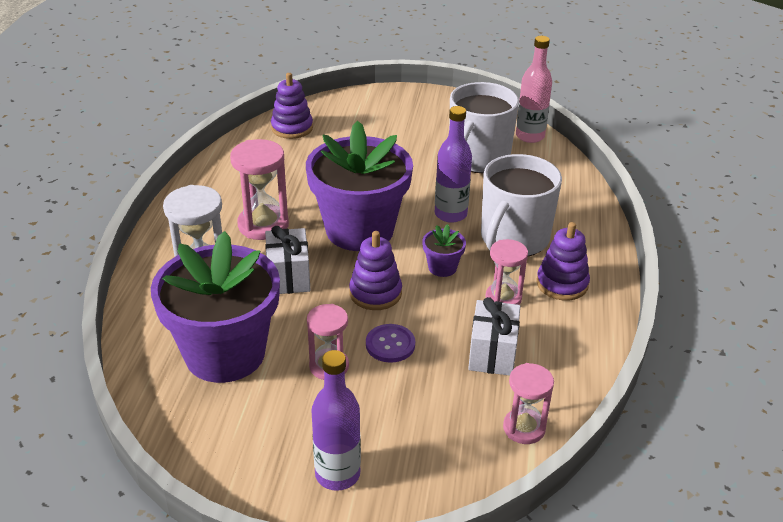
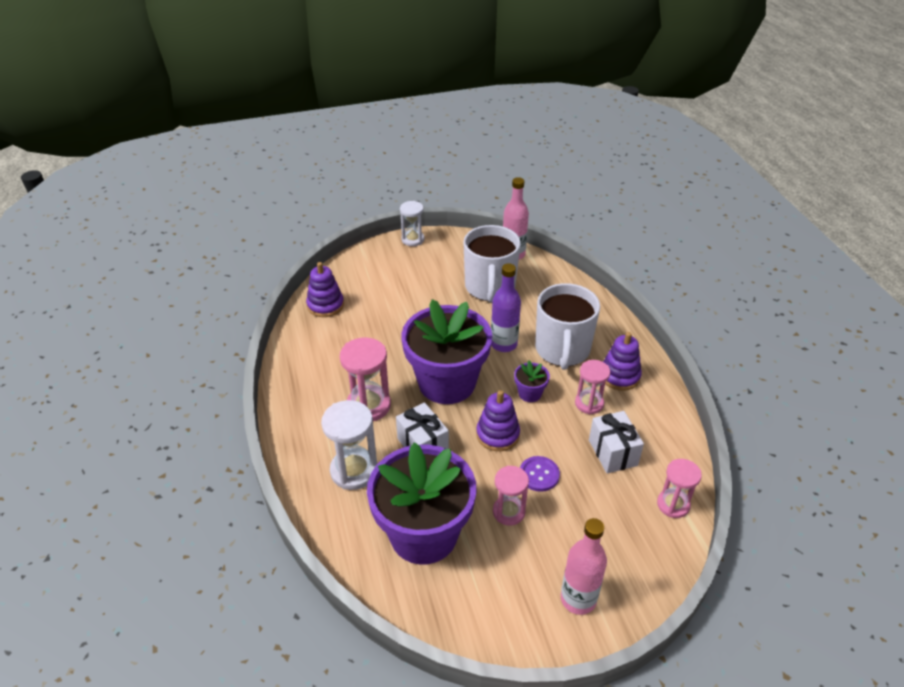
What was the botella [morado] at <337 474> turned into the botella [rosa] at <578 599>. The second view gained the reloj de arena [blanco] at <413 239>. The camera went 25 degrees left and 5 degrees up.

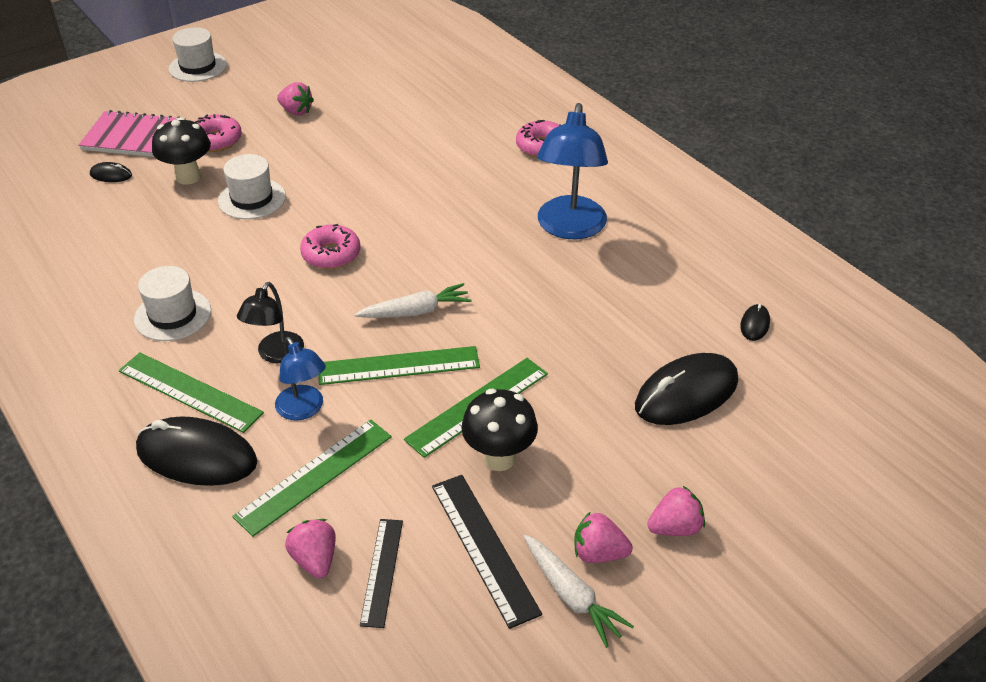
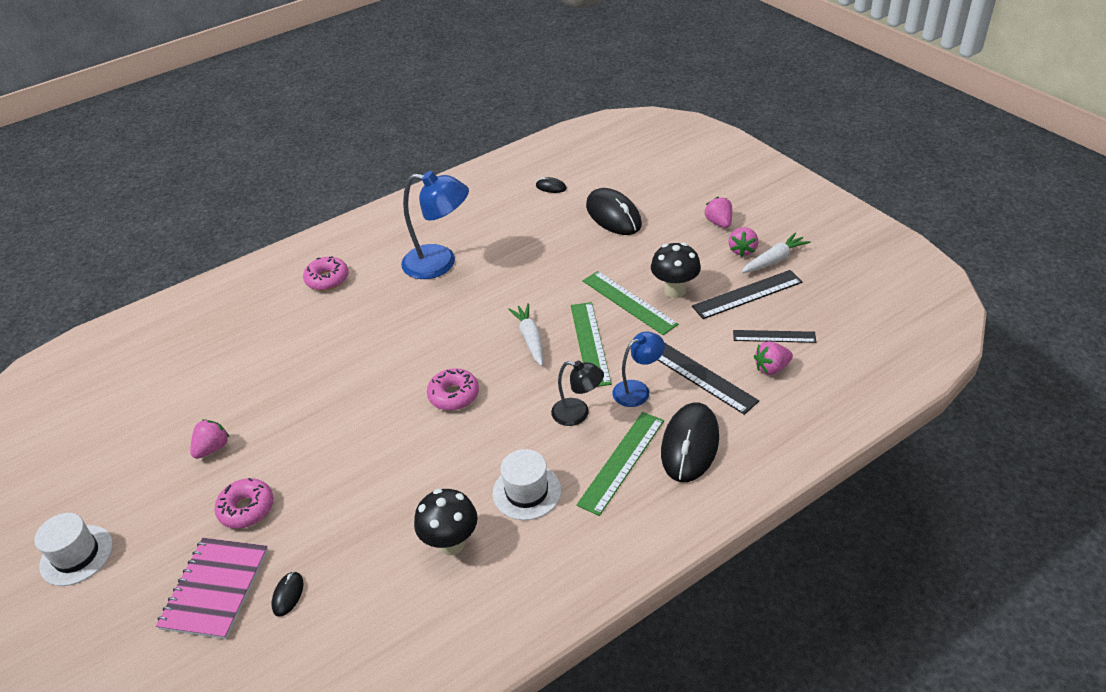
The seta [negro] ended up elsewhere, having gone from <188 177> to <451 543>. The second view lost the sombrero [blanco] at <252 199>. What was the regla [verde] at <314 476> turned into the regla [negro] at <700 376>. The camera went 85 degrees left and 0 degrees up.

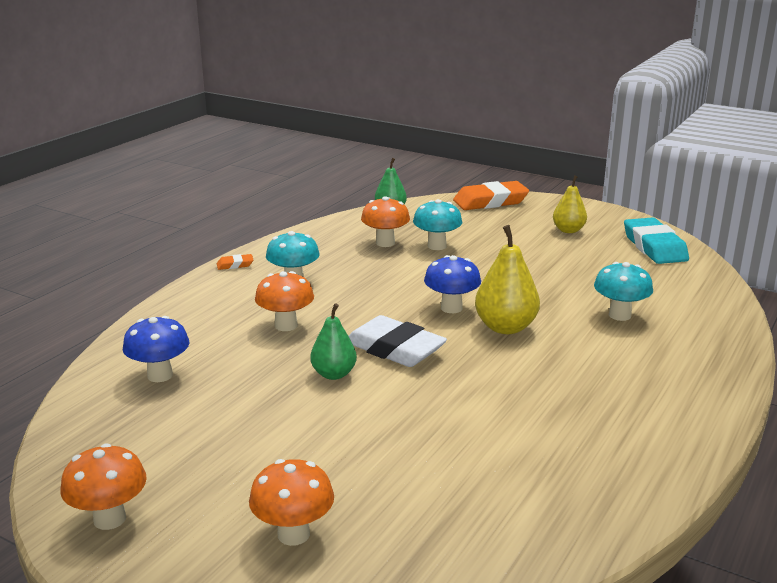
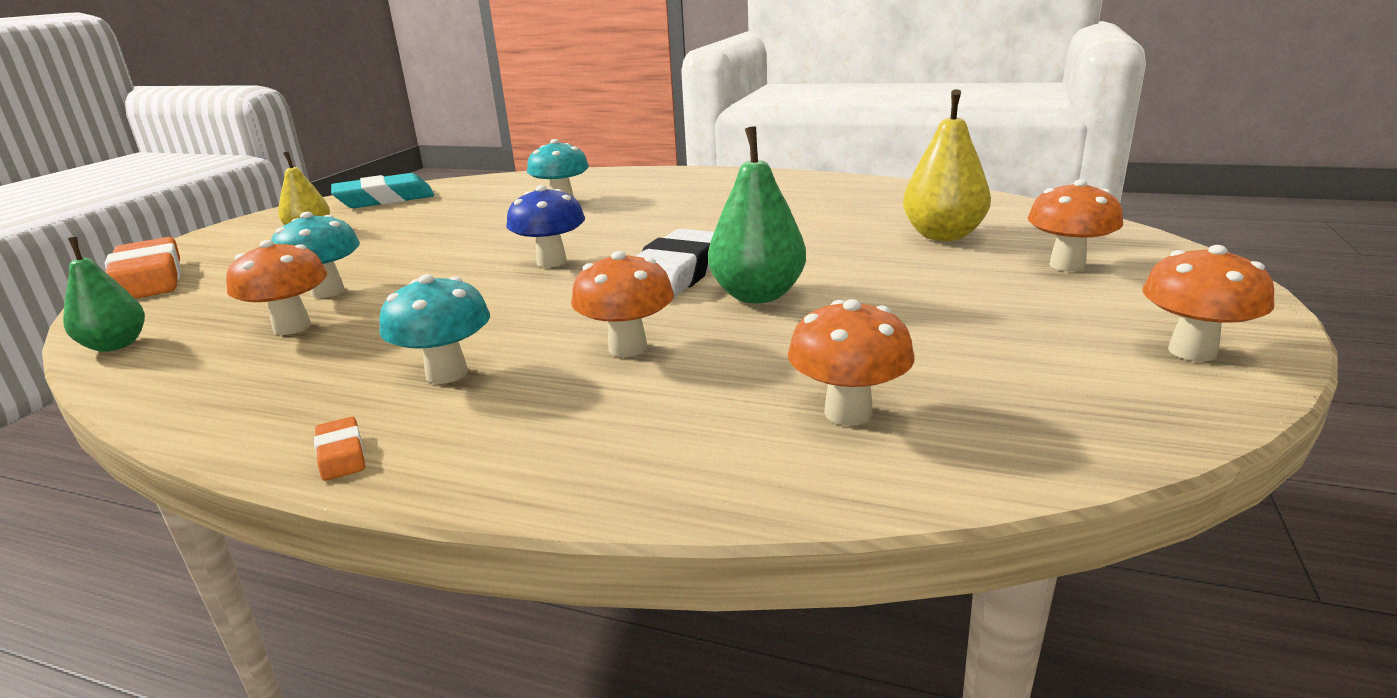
The pera [amarillo] ended up elsewhere, having gone from <505 327> to <943 235>. The size of the pera [verde] at <334 374> changed by a factor of 1.52. What was the seta [azul] at <160 375> turned into the seta [naranja] at <848 413>. The camera went 100 degrees left and 0 degrees up.

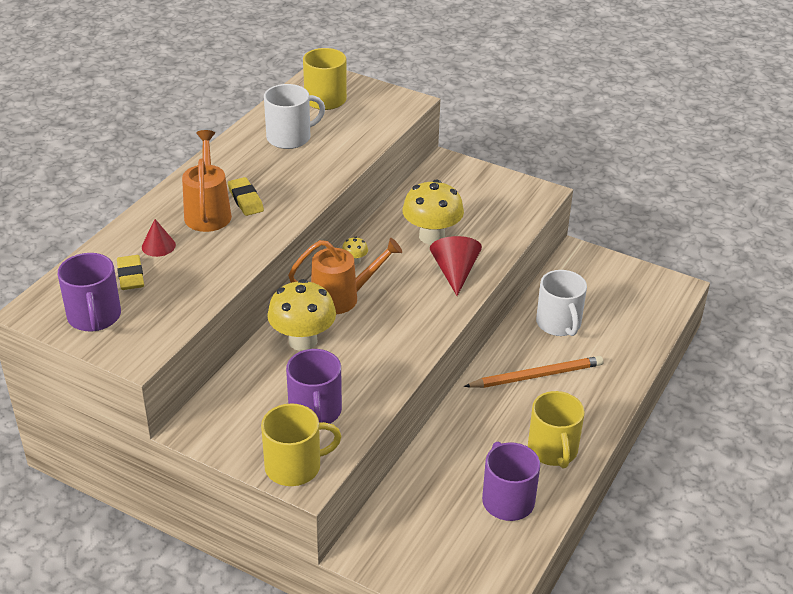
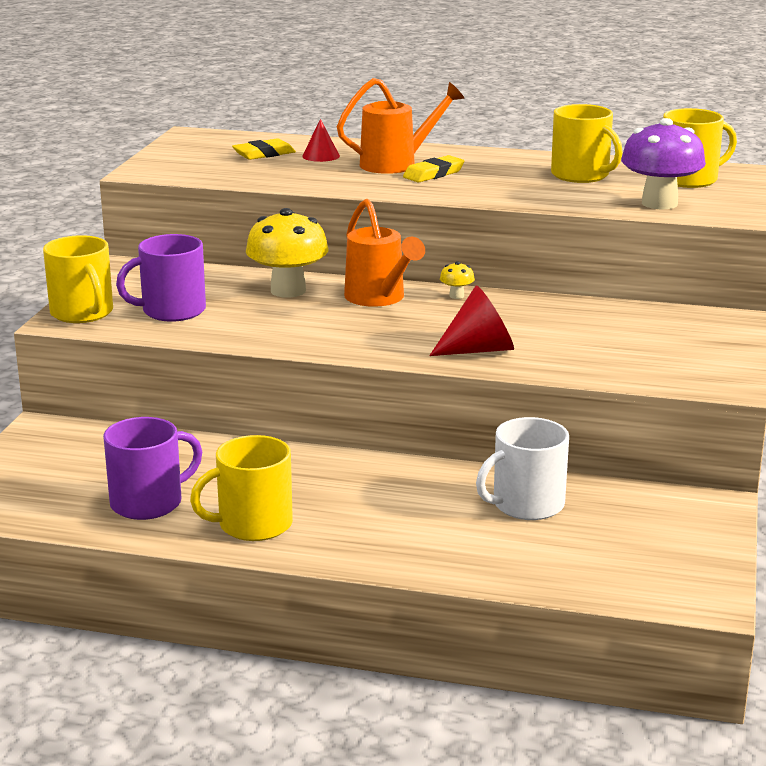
What was the taza [blanco] at <290 137> turned into the taza [amarillo] at <581 175>. The second view lost the seta [amarillo] at <432 236>. The second view lost the taza [morado] at <94 317>. The second view lost the lápiz [naranja] at <536 375>. The second view gained the seta [morado] at <659 203>. The camera went 75 degrees right and 15 degrees down.

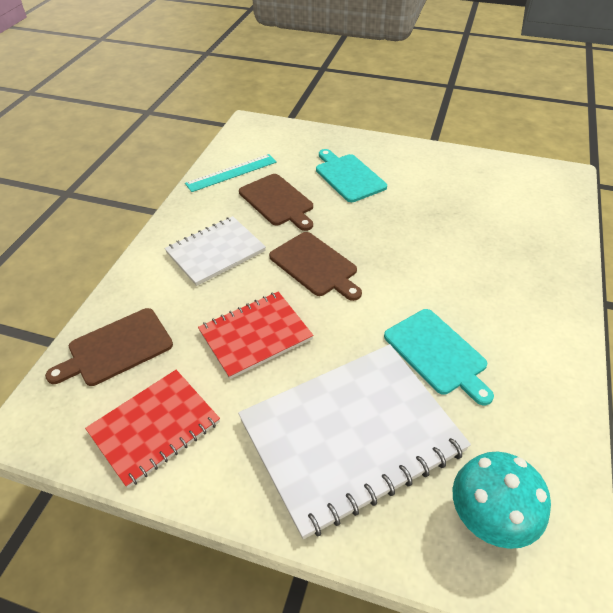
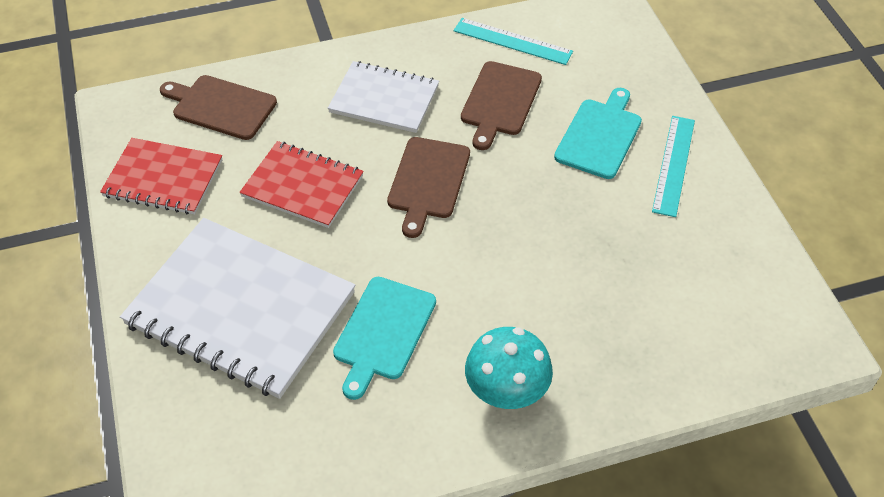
The seta [turquesa] ended up elsewhere, having gone from <488 519> to <506 392>. The second view gained the regla [turquesa] at <673 165>. The camera went 55 degrees right and 5 degrees up.

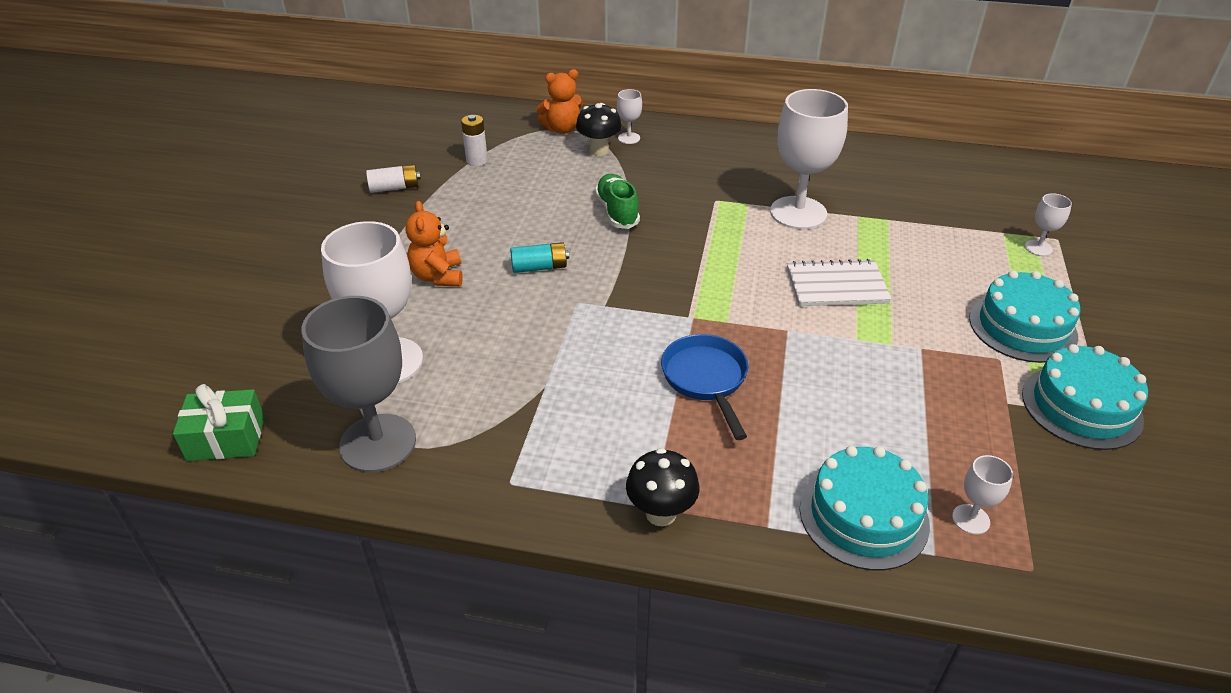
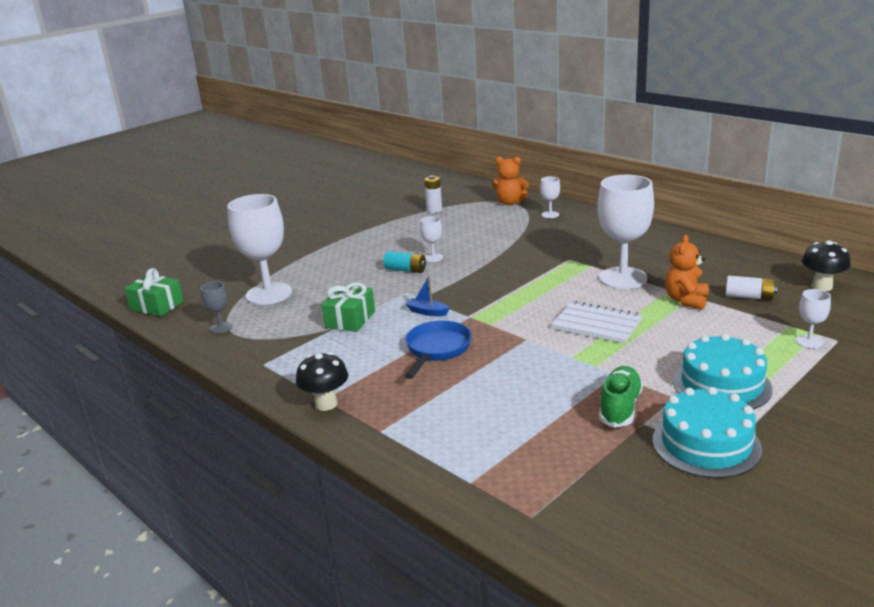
The seta [negro] ended up elsewhere, having gone from <599 150> to <822 286>. The pila [blanco] ended up elsewhere, having gone from <395 188> to <749 297>. The zapato [verde] ended up elsewhere, having gone from <617 212> to <620 408>. The osito [naranja] ended up elsewhere, having gone from <438 276> to <686 300>. The size of the copa [gris] at <378 443> changed by a factor of 0.44. The second view lost the tarta [turquesa] at <863 516>. The copa [blanco] ended up elsewhere, having gone from <970 519> to <433 257>. The second view gained the barco [azul] at <427 312>. The second view gained the regalo [verde] at <350 319>. The camera went 35 degrees right and 15 degrees down.

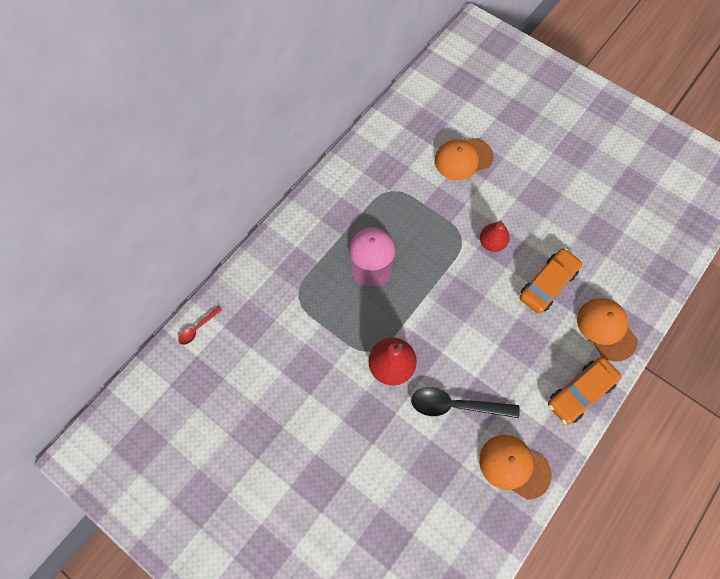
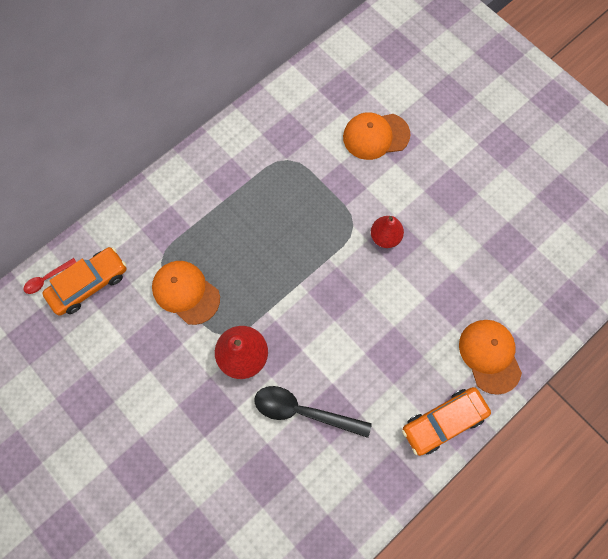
The second view lost the gorra [rosa] at <372 257>. The coche [naranja] ended up elsewhere, having gone from <547 284> to <89 284>. The gorra [naranja] ended up elsewhere, having gone from <514 466> to <186 292>. The camera went 10 degrees right and 5 degrees up.

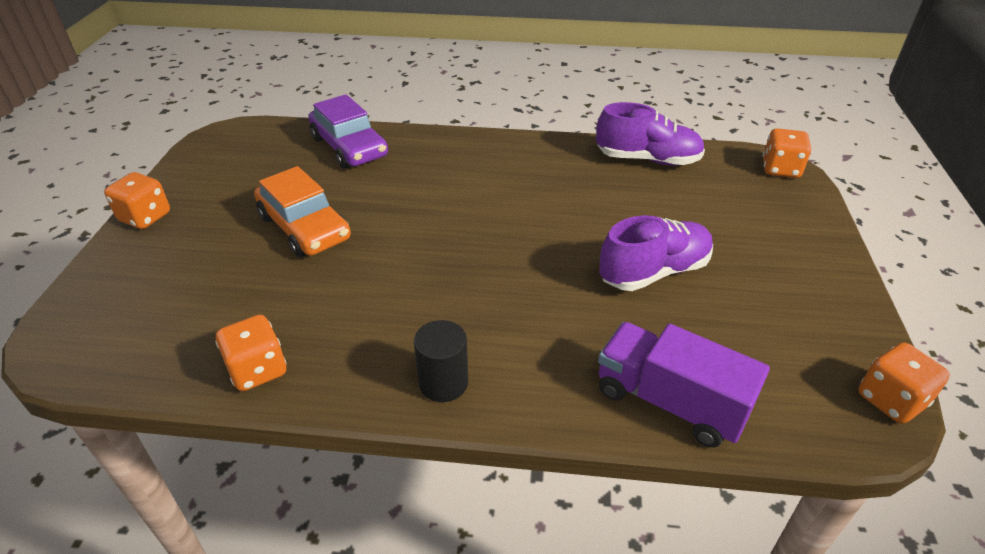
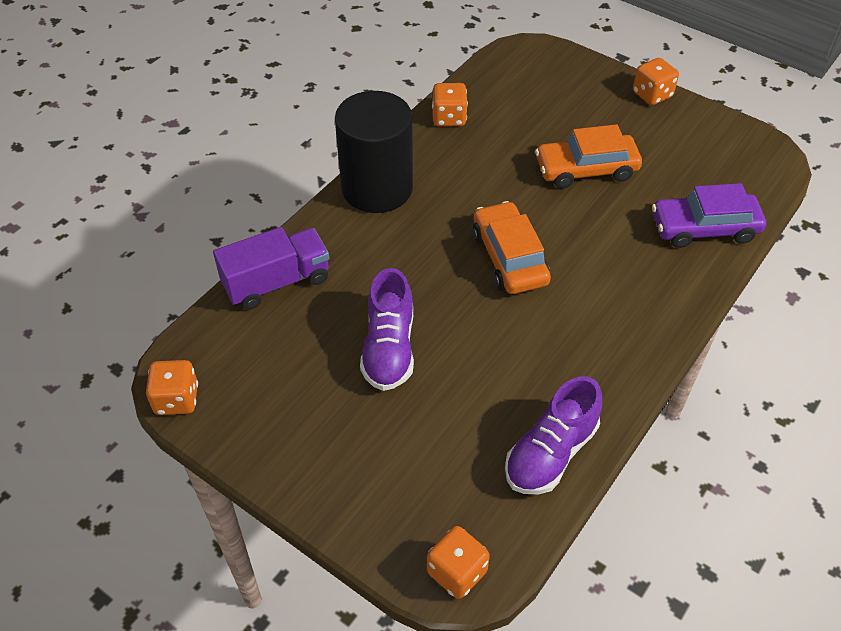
The size of the cilindro [negro] at <443 383> changed by a factor of 2.13. The second view gained the coche [naranja] at <509 258>. The camera went 120 degrees right and 10 degrees up.

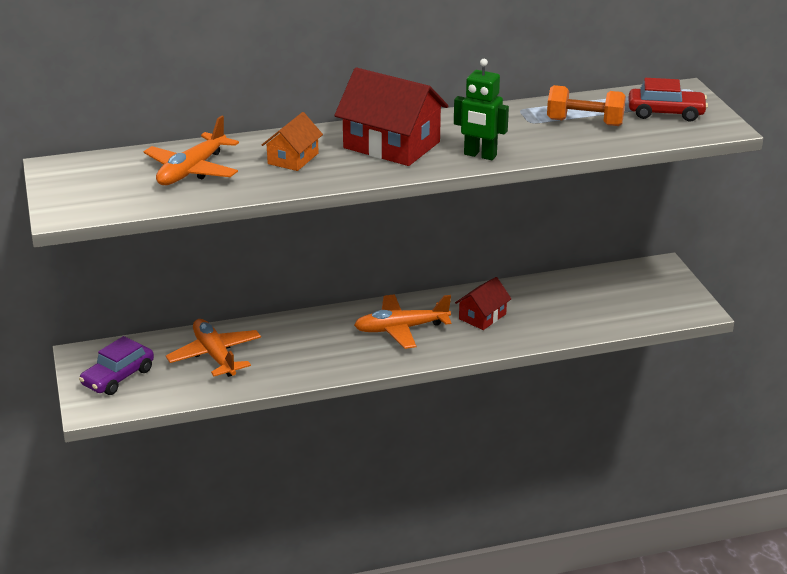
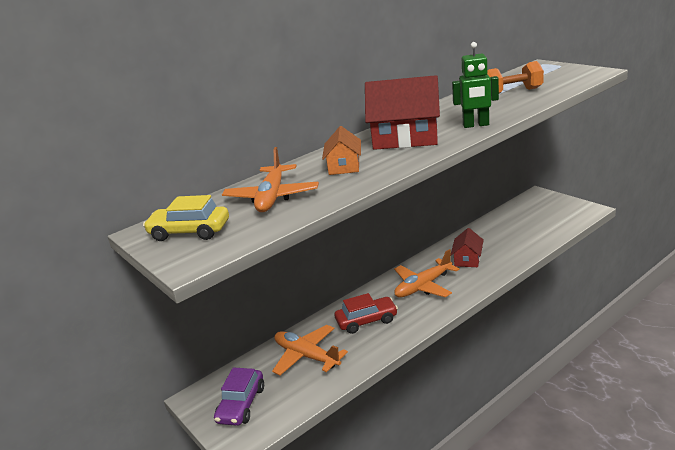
The coche [rojo] ended up elsewhere, having gone from <666 113> to <366 321>. The second view gained the coche [amarillo] at <189 232>. The camera went 20 degrees left and 5 degrees down.

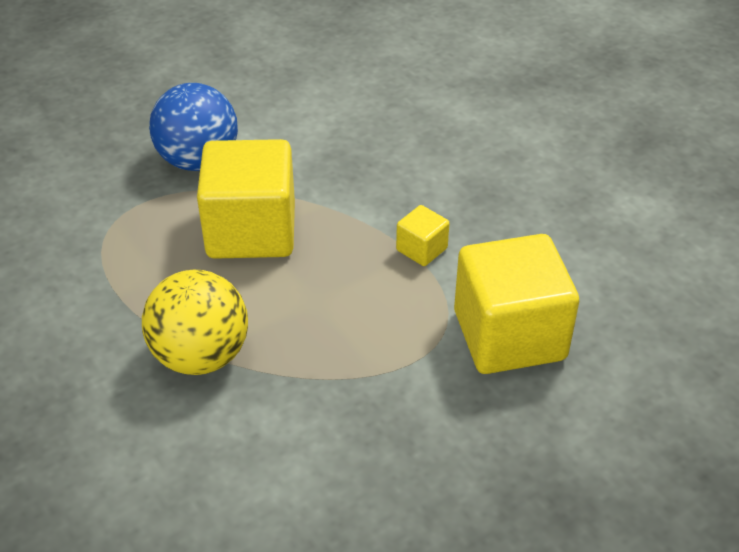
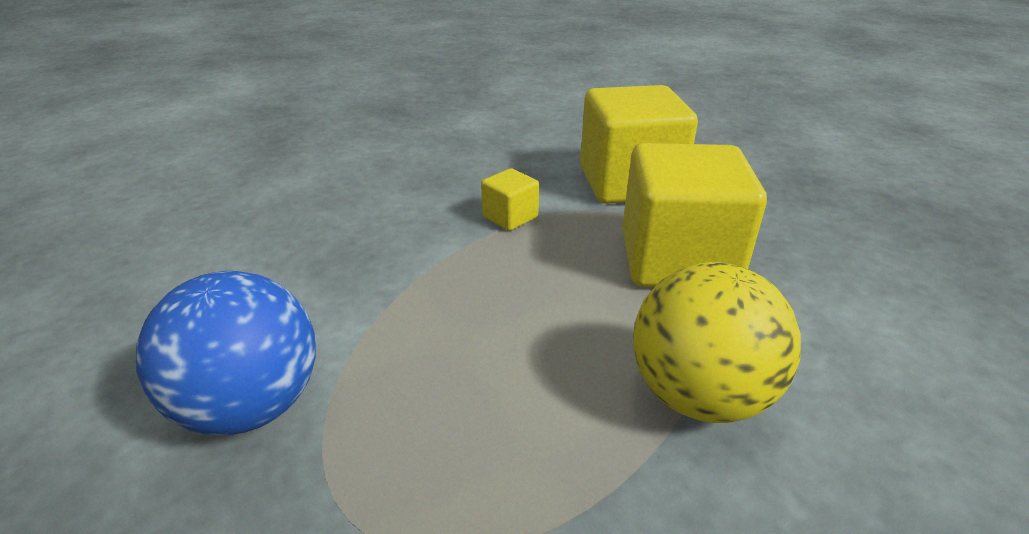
The cubo [amarillo] ended up elsewhere, having gone from <251 231> to <677 260>. The camera went 85 degrees left and 10 degrees down.

